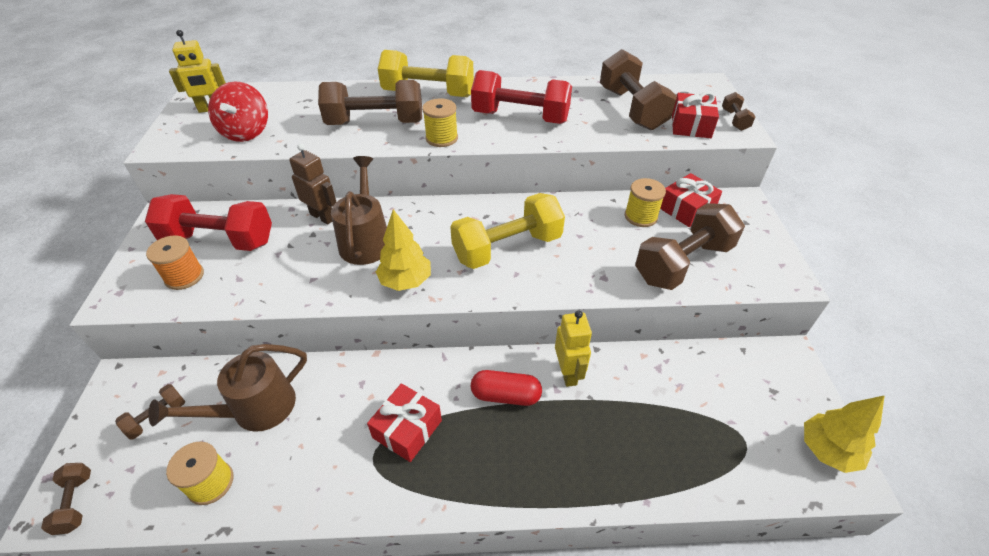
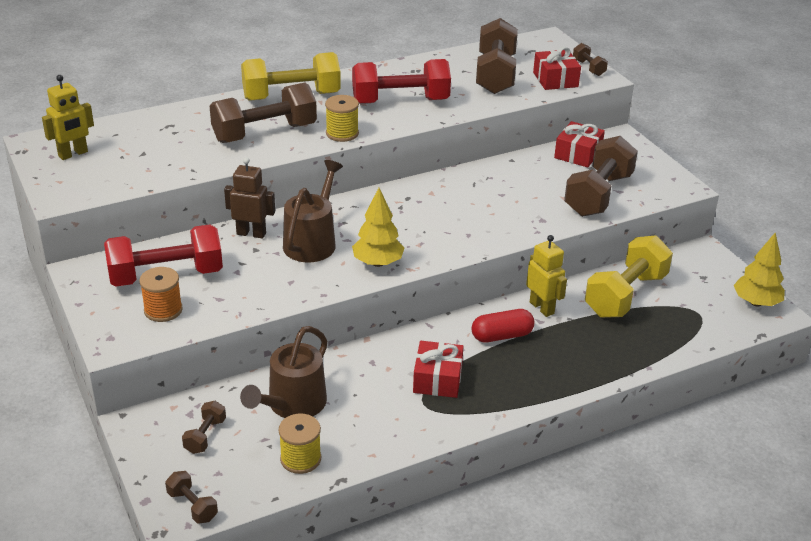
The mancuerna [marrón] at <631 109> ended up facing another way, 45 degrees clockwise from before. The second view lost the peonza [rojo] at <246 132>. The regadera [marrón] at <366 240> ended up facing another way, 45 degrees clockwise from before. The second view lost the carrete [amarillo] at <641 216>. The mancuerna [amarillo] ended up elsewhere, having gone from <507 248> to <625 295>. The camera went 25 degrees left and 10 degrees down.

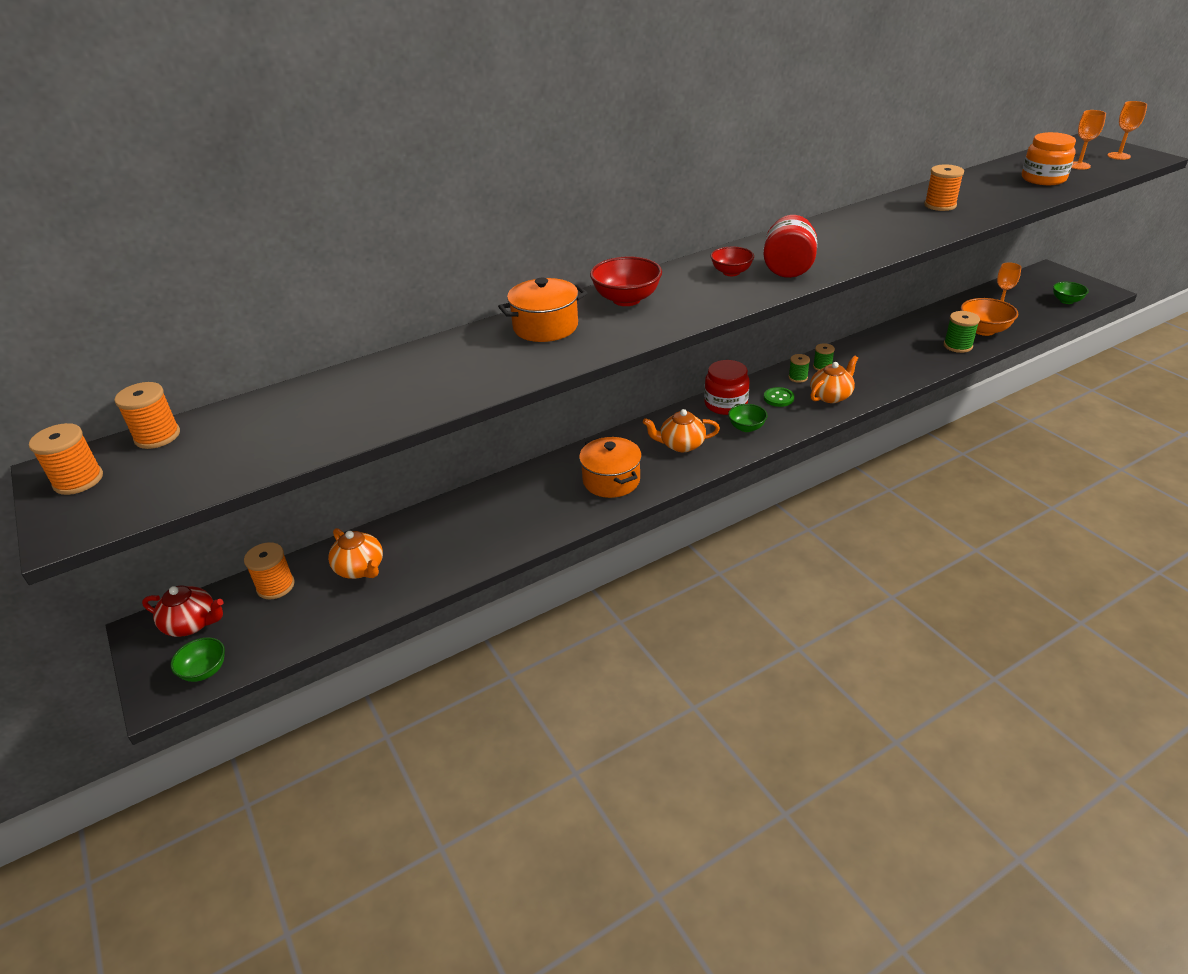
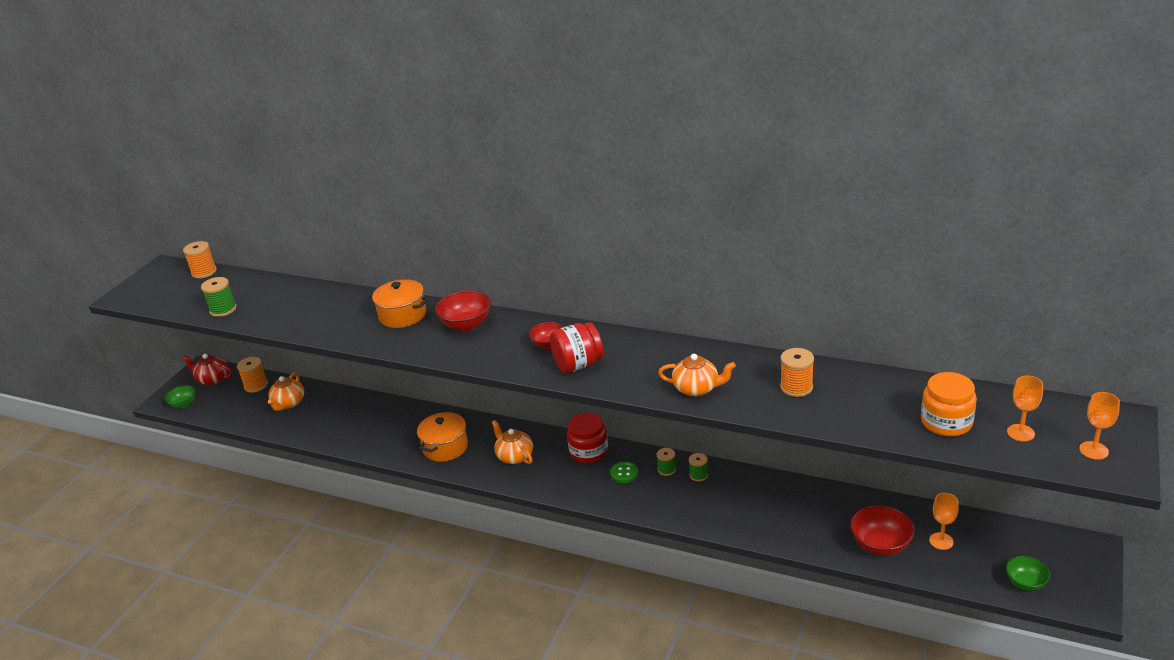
What was the cuenco [naranja] at <984 330> turned into the cuenco [rojo] at <880 545>. The carrete [verde] ended up elsewhere, having gone from <957 346> to <223 309>. The tetera [naranja] ended up elsewhere, having gone from <831 396> to <697 389>. The second view lost the cuenco [verde] at <746 427>. The second view lost the carrete [naranja] at <78 480>. The tetera [rojo] at <192 624> ended up facing another way, 135 degrees clockwise from before. The camera went 55 degrees right and 5 degrees down.

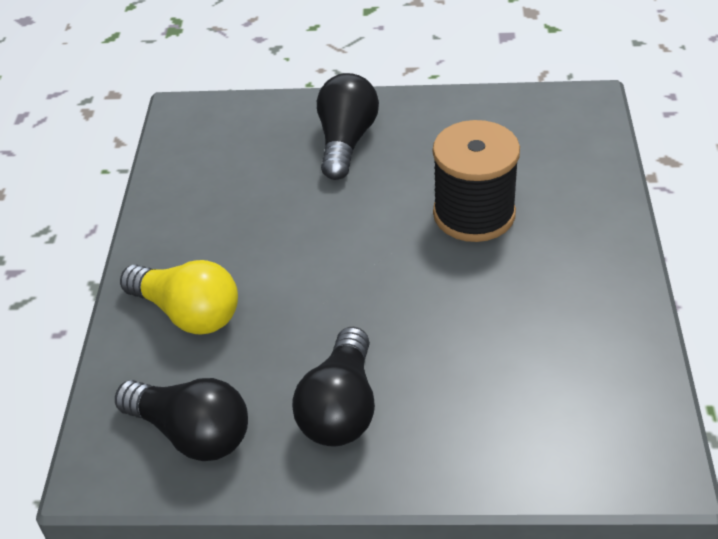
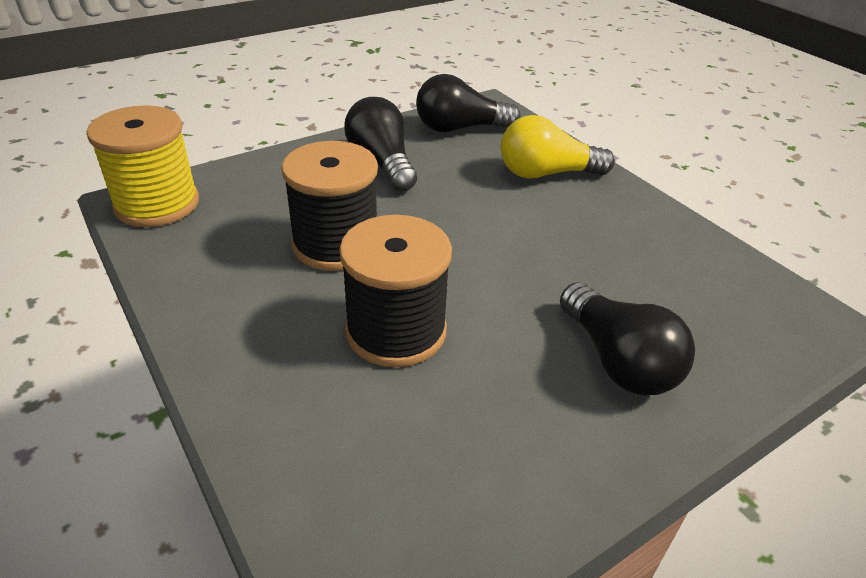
The second view gained the carrete [amarillo] at <157 204>. The second view gained the carrete [negro] at <336 244>. The camera went 140 degrees right and 5 degrees down.

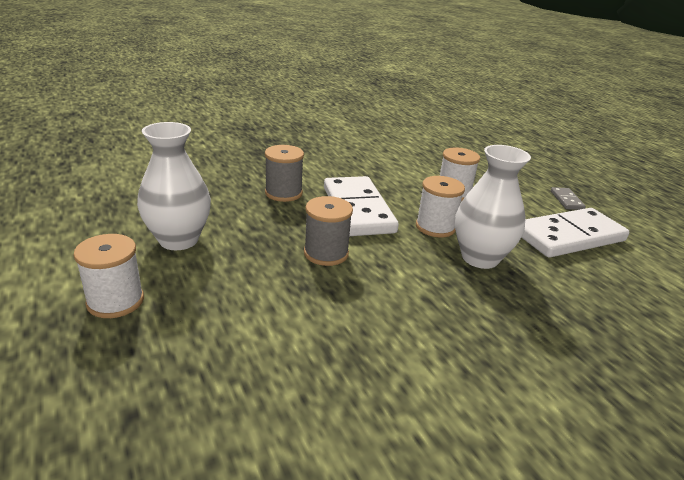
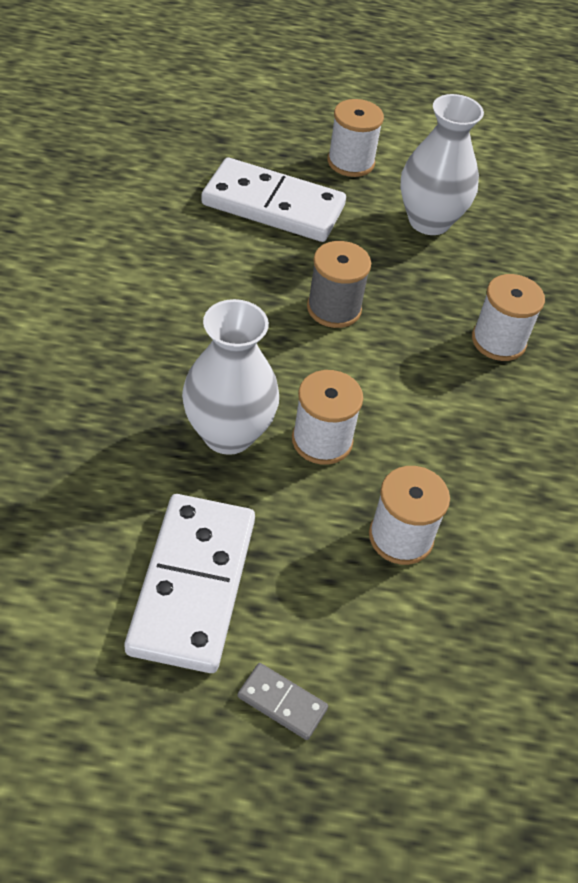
What was the carrete [gris] at <283 193> turned into the carrete [blanco] at <498 341>. The ficha de dominó [blanco] ended up elsewhere, having gone from <357 209> to <273 205>. The camera went 120 degrees right and 20 degrees up.

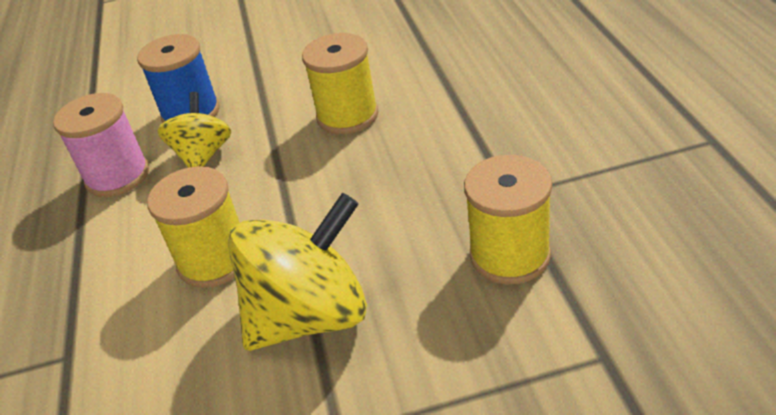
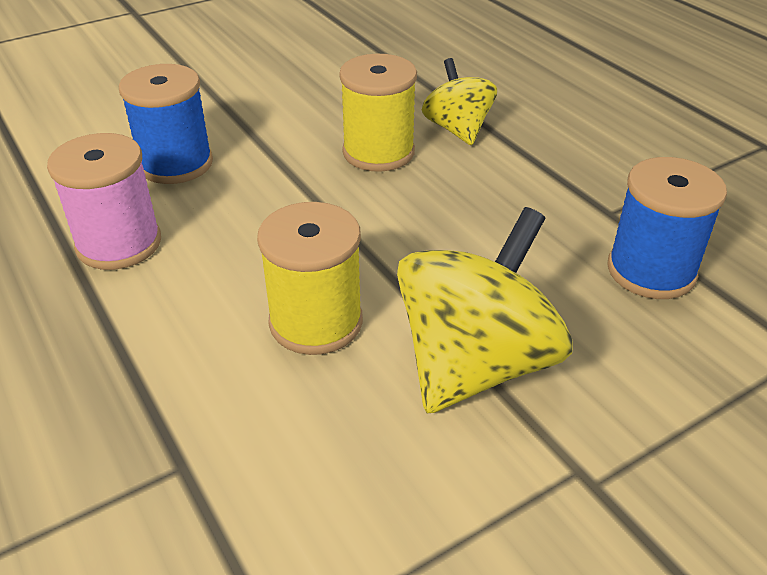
The peonza [amarillo] ended up elsewhere, having gone from <203 155> to <457 129>. What was the carrete [amarillo] at <510 255> turned into the carrete [azul] at <651 271>. The camera went 25 degrees left and 0 degrees up.

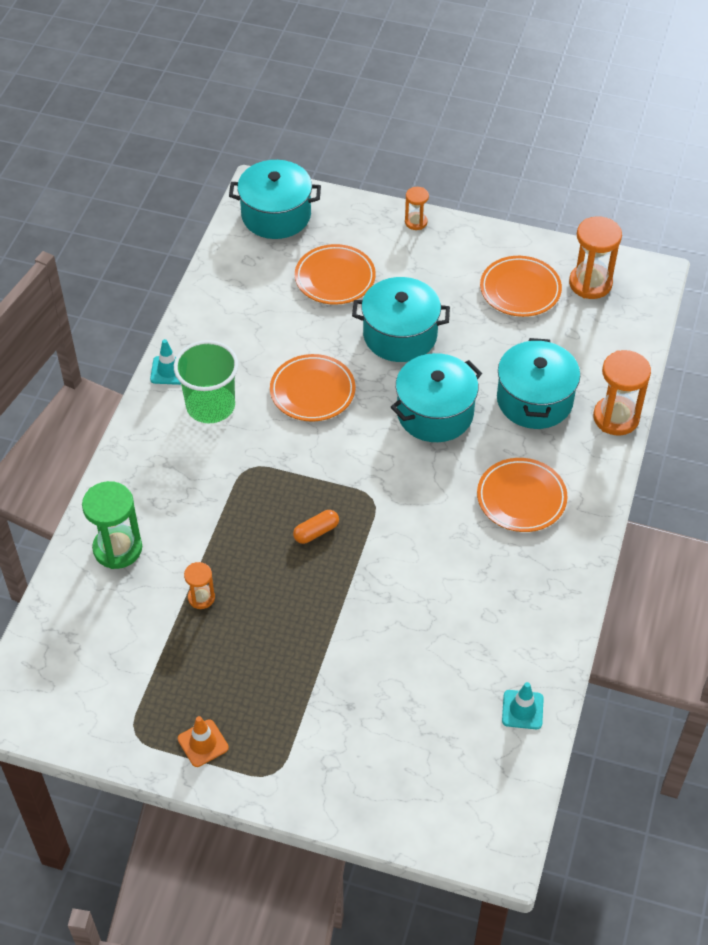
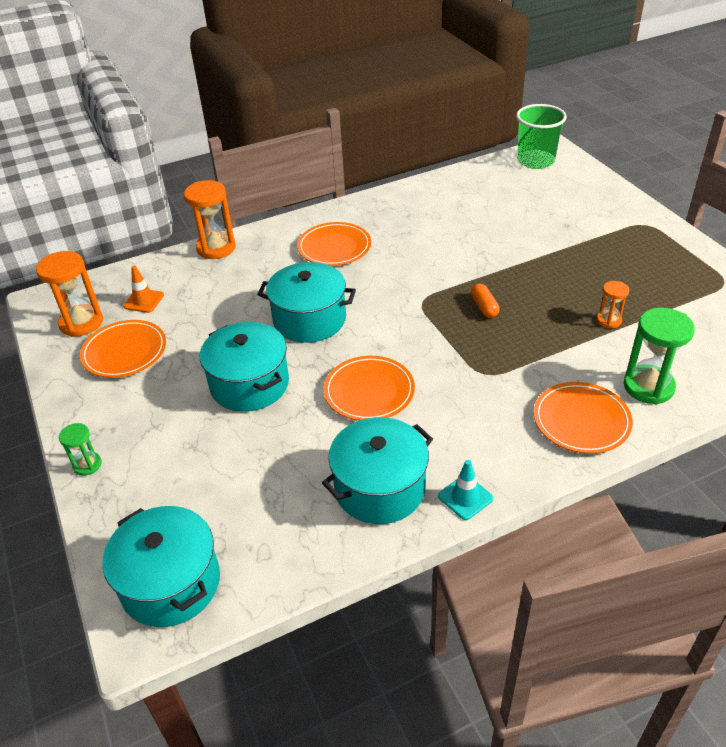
What was the reloj de arena [naranja] at <416 222> turned into the reloj de arena [verde] at <87 465>. The plato [naranja] ended up elsewhere, having gone from <335 278> to <581 421>. The olla [turquesa] ended up elsewhere, having gone from <534 400> to <380 488>. The vaso [verde] ended up elsewhere, having gone from <210 406> to <535 161>. The cápsula [naranja] at <316 532> ended up facing another way, 60 degrees clockwise from before. The second view lost the cono de tráfico [turquesa] at <522 710>. The cono de tráfico [naranja] ended up elsewhere, having gone from <203 743> to <144 301>. The camera went 130 degrees left and 10 degrees down.

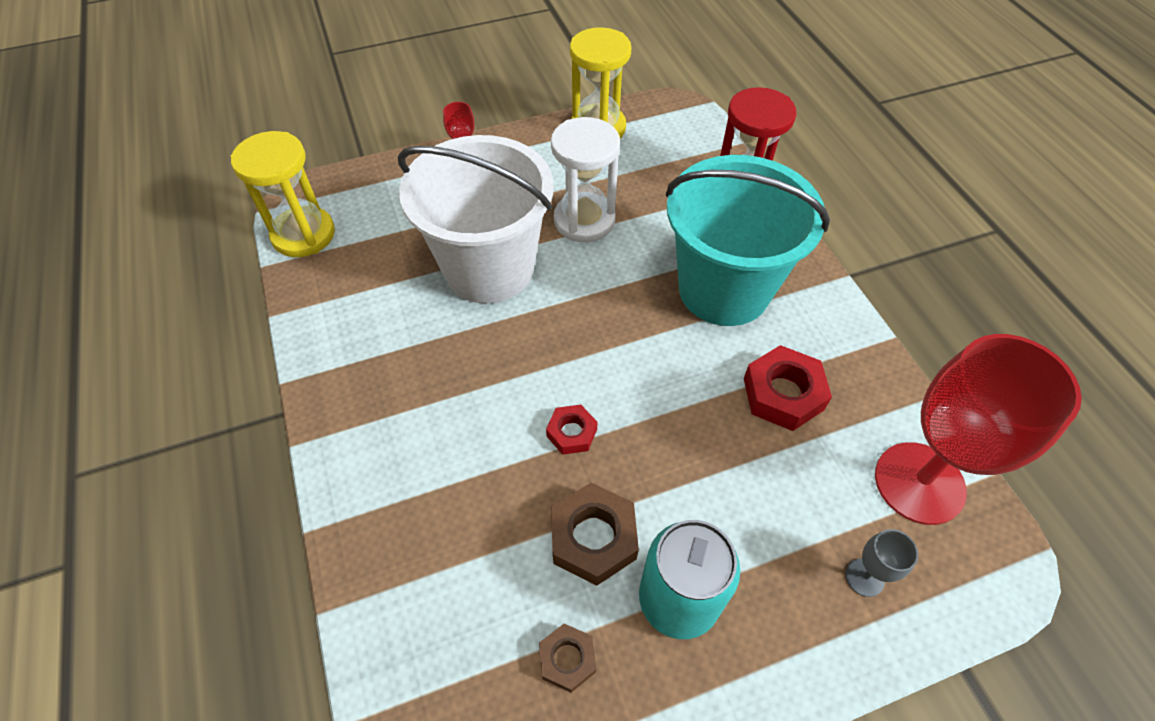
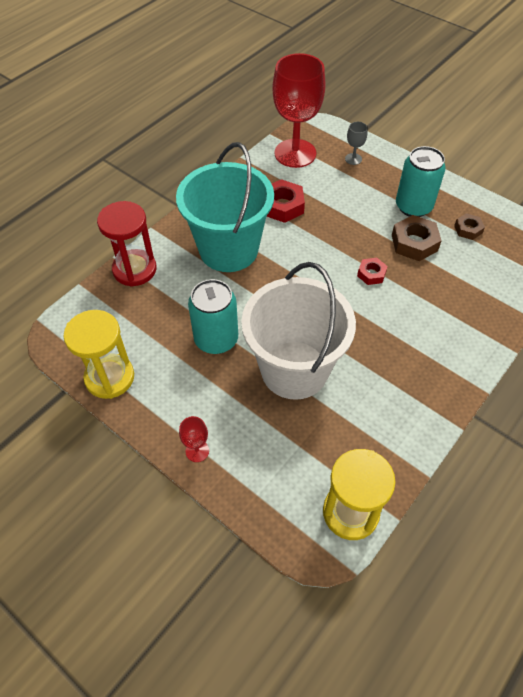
Where the reloj de arena [blanco] stood at <584 220>, the lata [turquesa] came to stand at <216 339>. The camera went 120 degrees left and 0 degrees up.

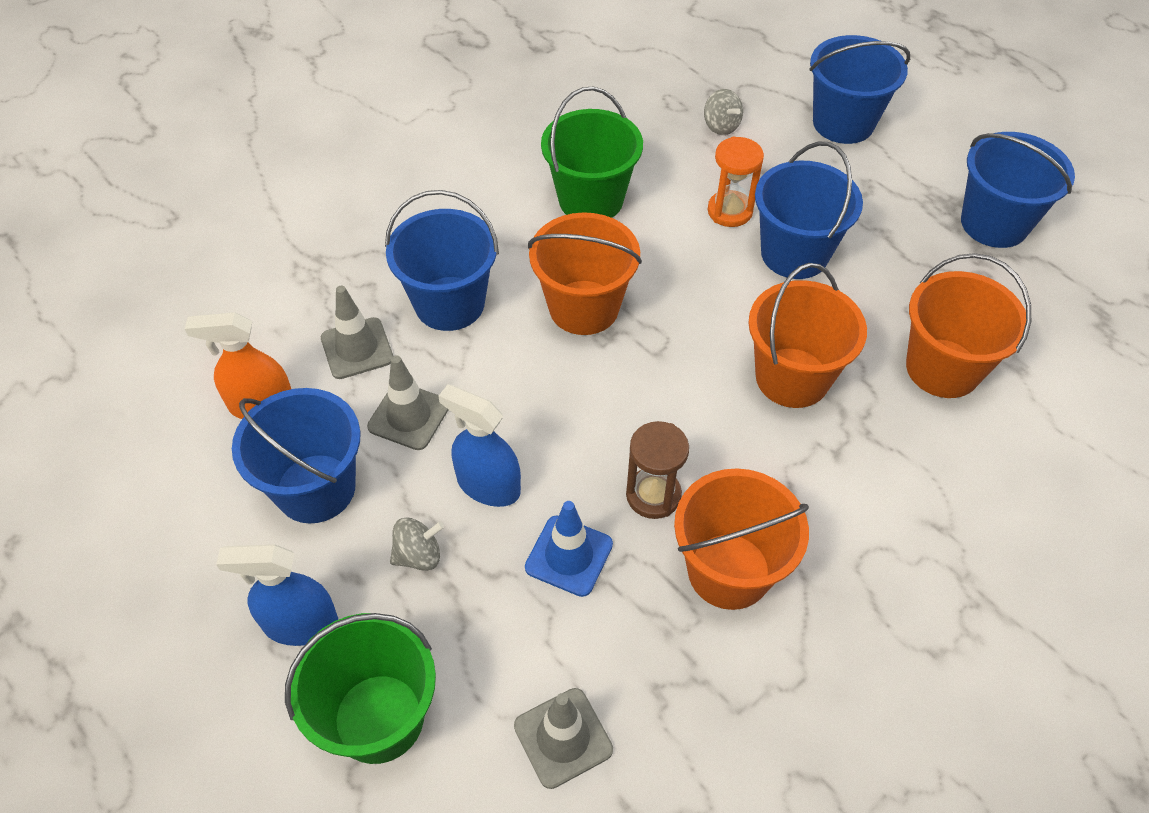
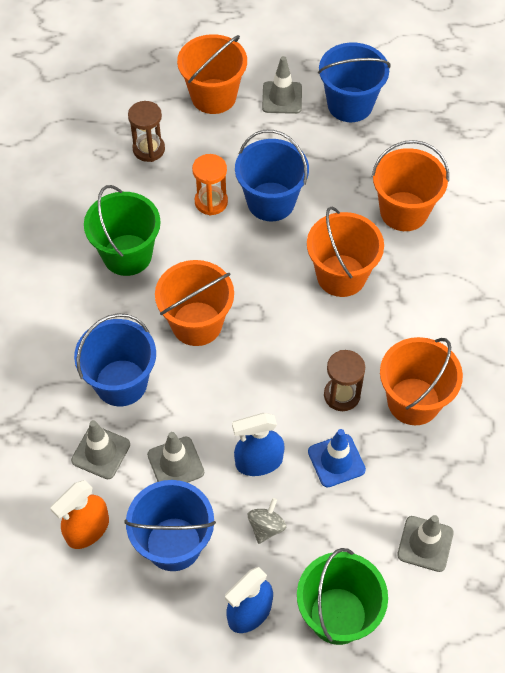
What was the balde [azul] at <843 123> turned into the balde [naranja] at <213 96>. Where the peonza [gris] stood at <721 126>, the reloj de arena [marrón] came to stand at <149 149>. The second view gained the cono de tráfico [gris] at <282 98>. The camera went 45 degrees left and 5 degrees up.

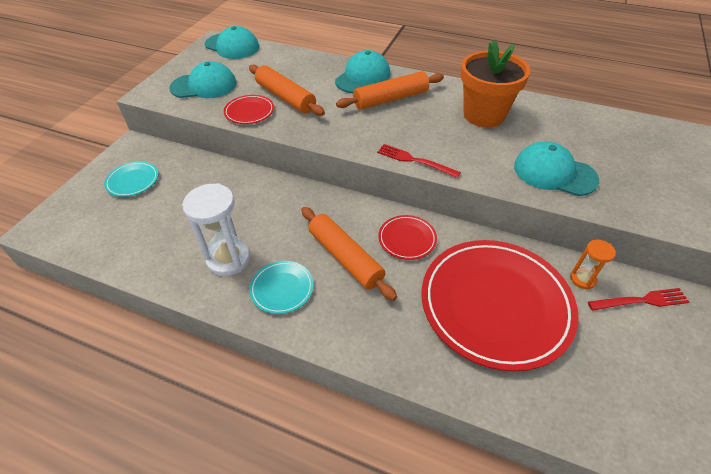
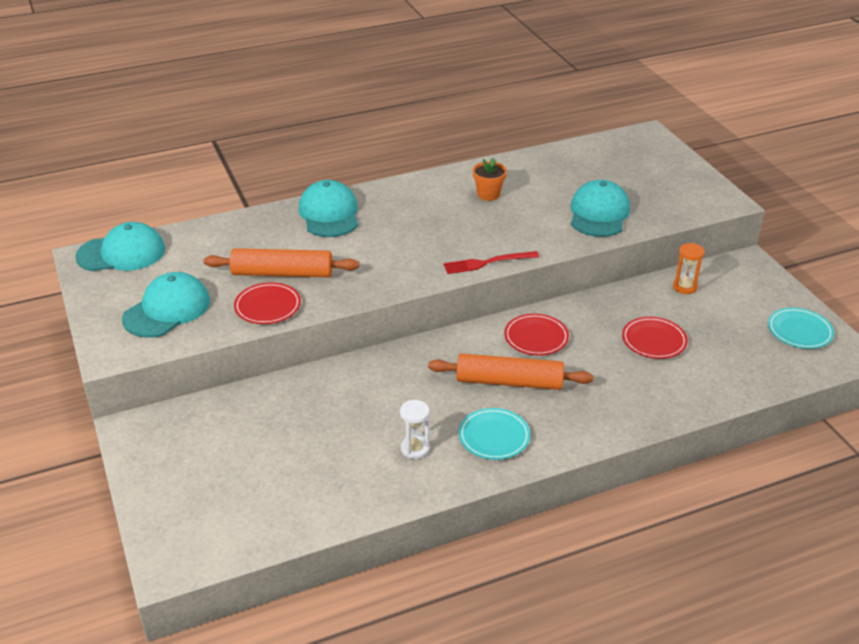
The size of the maceta [naranja] at <484 115> changed by a factor of 0.48. The second view lost the rodillo [naranja] at <391 99>. The gorra [turquesa] at <554 173> ended up facing another way, 120 degrees clockwise from before. The plato [turquesa] ended up elsewhere, having gone from <133 181> to <799 331>. The size of the reloj de arena [blanco] at <228 259> changed by a factor of 0.55. The size of the plato [rojo] at <495 304> changed by a factor of 0.44. The second view lost the tenedor [rojo] at <641 300>. The camera went 45 degrees left and 10 degrees down.

